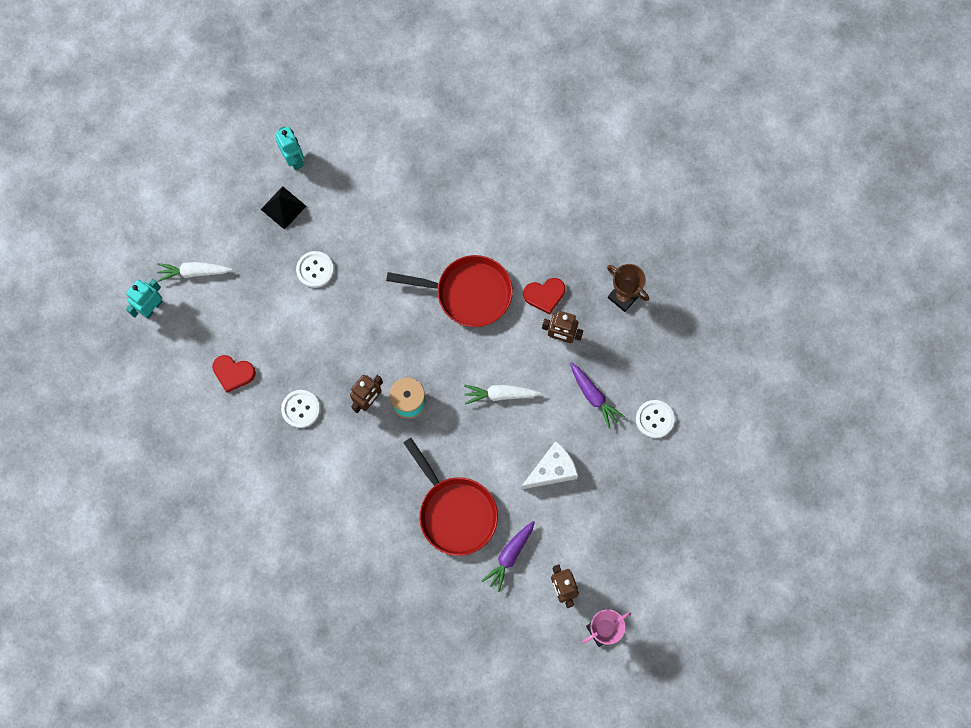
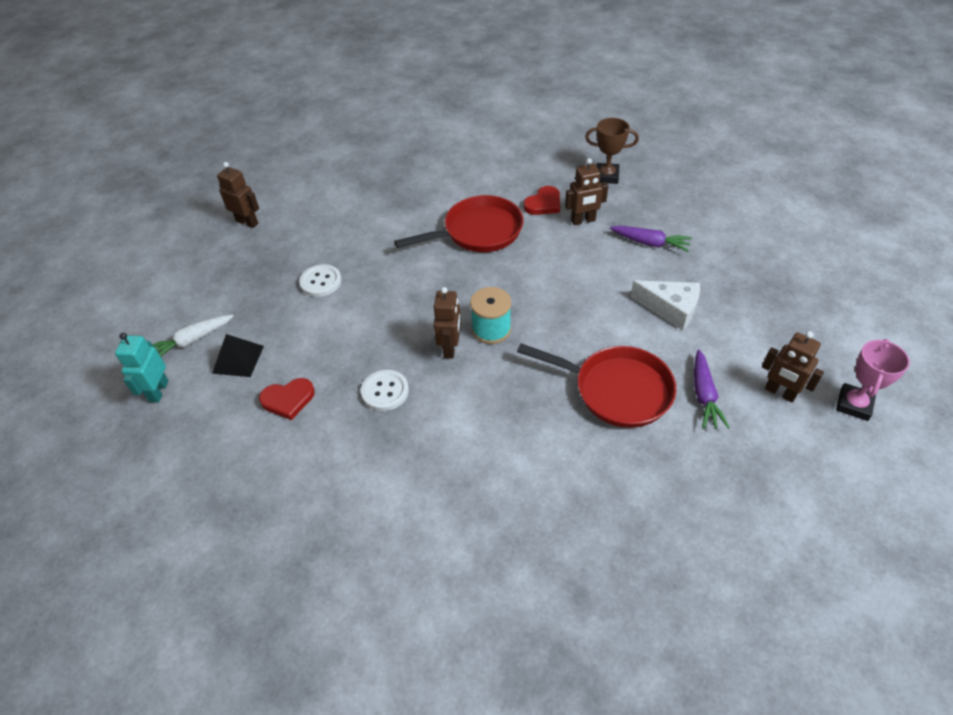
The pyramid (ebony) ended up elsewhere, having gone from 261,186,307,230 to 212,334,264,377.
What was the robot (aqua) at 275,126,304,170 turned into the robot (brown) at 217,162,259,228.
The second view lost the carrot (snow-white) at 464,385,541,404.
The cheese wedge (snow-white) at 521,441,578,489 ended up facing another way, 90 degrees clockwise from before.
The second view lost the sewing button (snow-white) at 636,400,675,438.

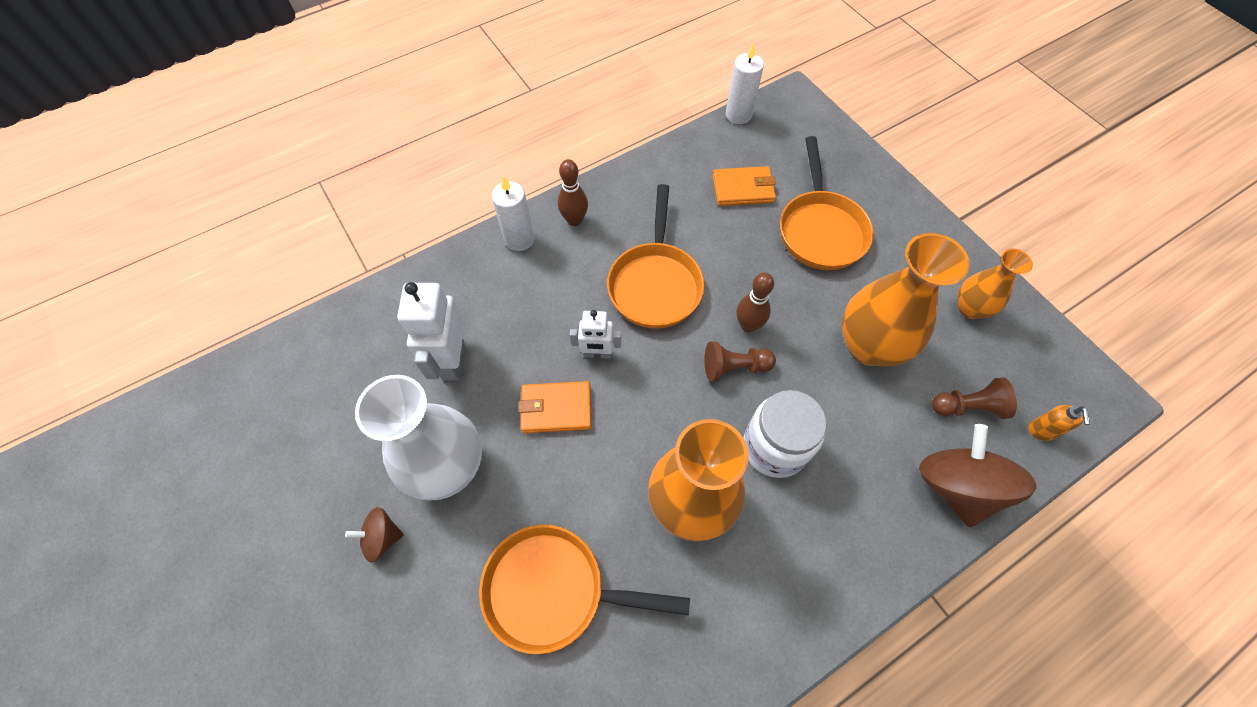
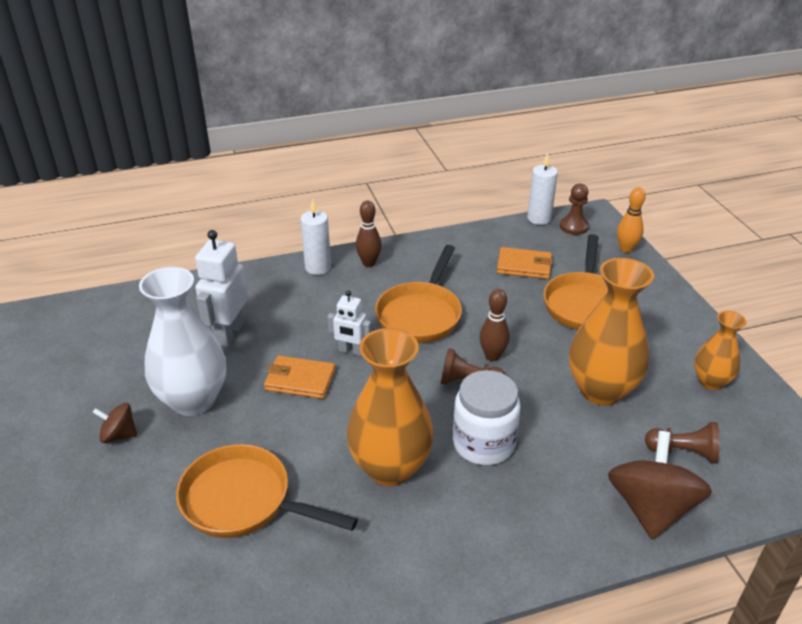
The second view lost the soap pump (orange-coloured) at 1028,405,1090,441.
The second view gained the chess pawn (brown) at 560,183,589,235.
The second view gained the tenpin (orange-coloured) at 617,187,646,253.

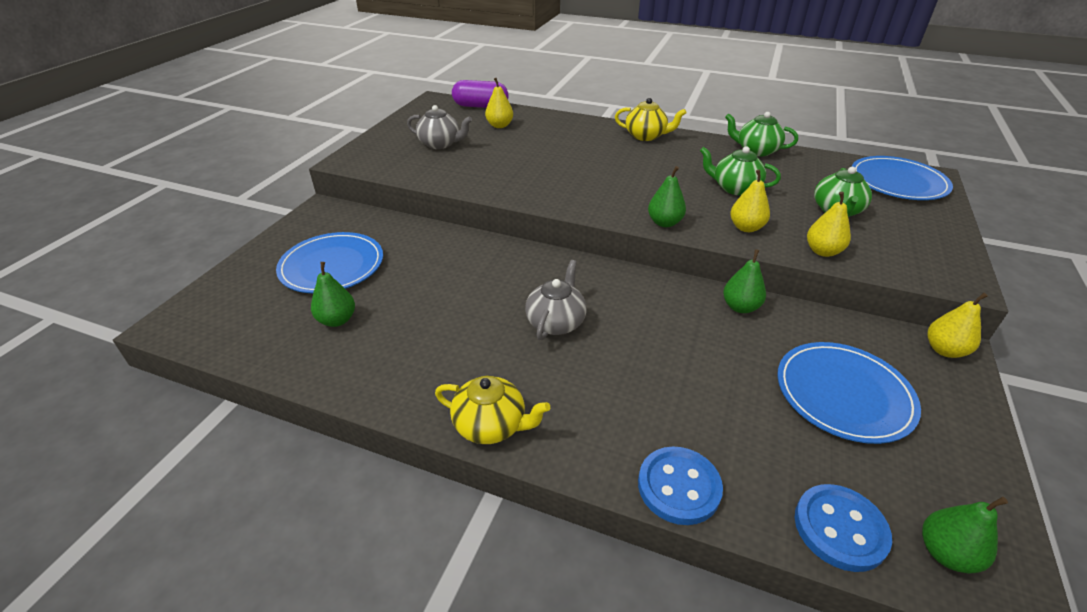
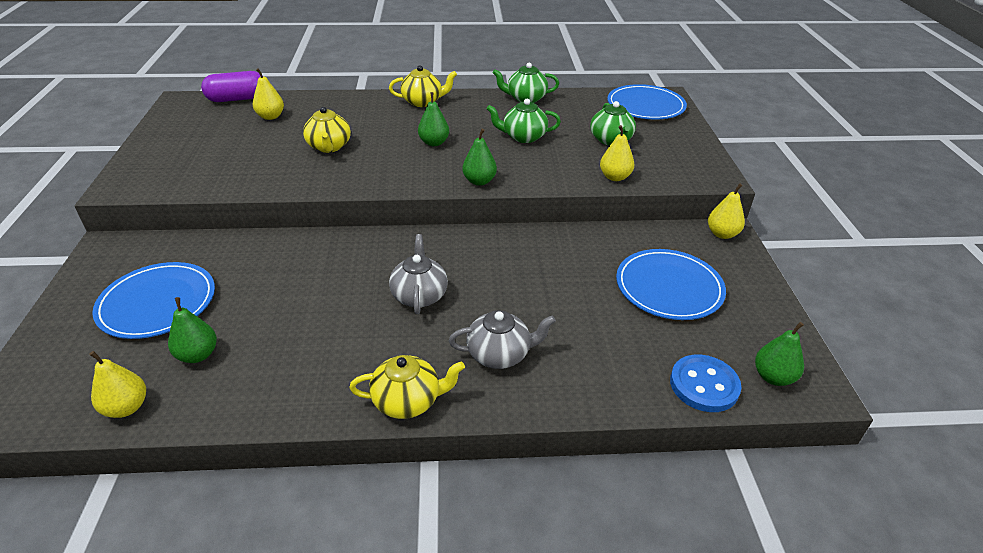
The china teapot (gray) ended up elsewhere, having gone from 407,105,472,149 to 449,310,556,369.
The second view lost the sewing button (royal blue) at 638,447,723,525.
The pear fruit (green) ended up elsewhere, having gone from 723,249,766,313 to 418,92,449,146.
The pear fruit (golden) ended up elsewhere, having gone from 730,170,770,232 to 89,351,146,418.
The second view gained the china teapot (golden) at 303,107,351,153.

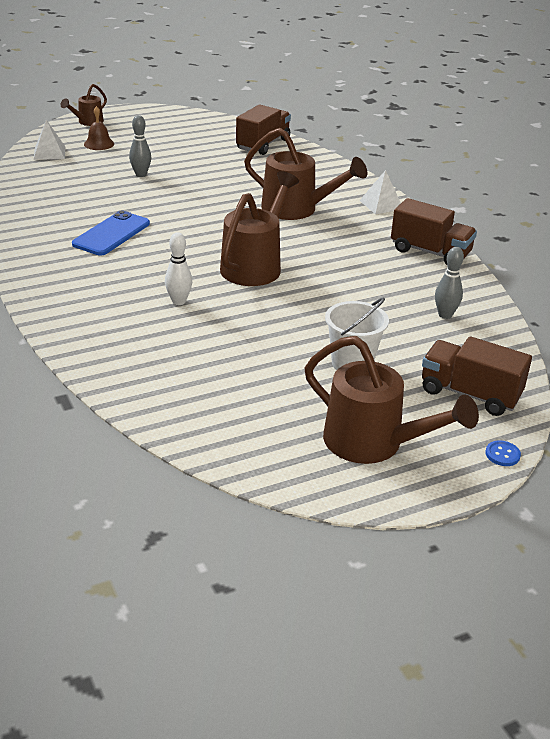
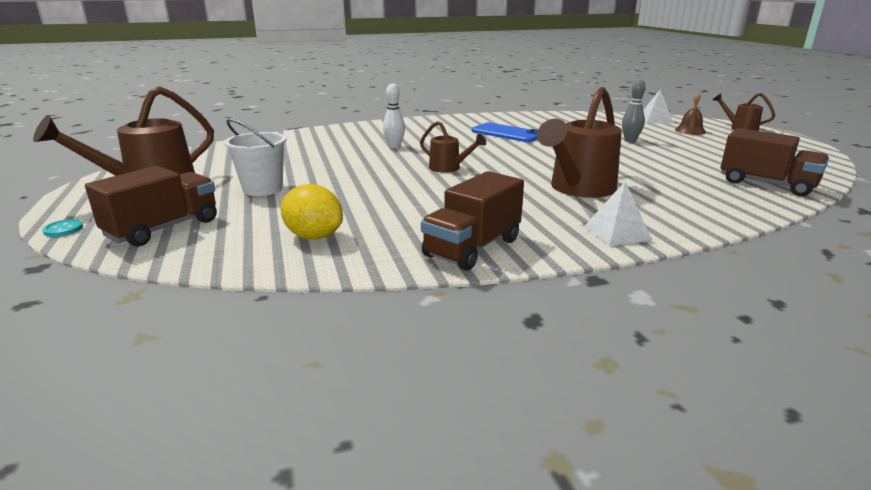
The size of the sprinkling can (brown) at 220,171,299,286 changed by a factor of 0.53.
Where the tenpin (gray) stood at 435,247,464,319, the lemon (golden) came to stand at 281,184,343,239.
What was the sewing button (royal blue) at 485,440,521,466 turned into the sewing button (aqua) at 42,219,83,237.

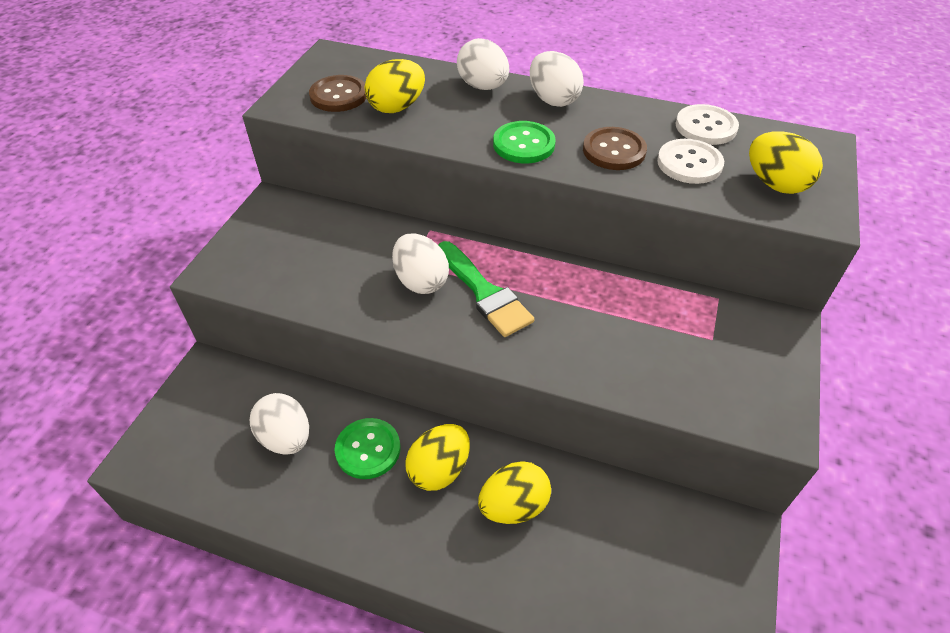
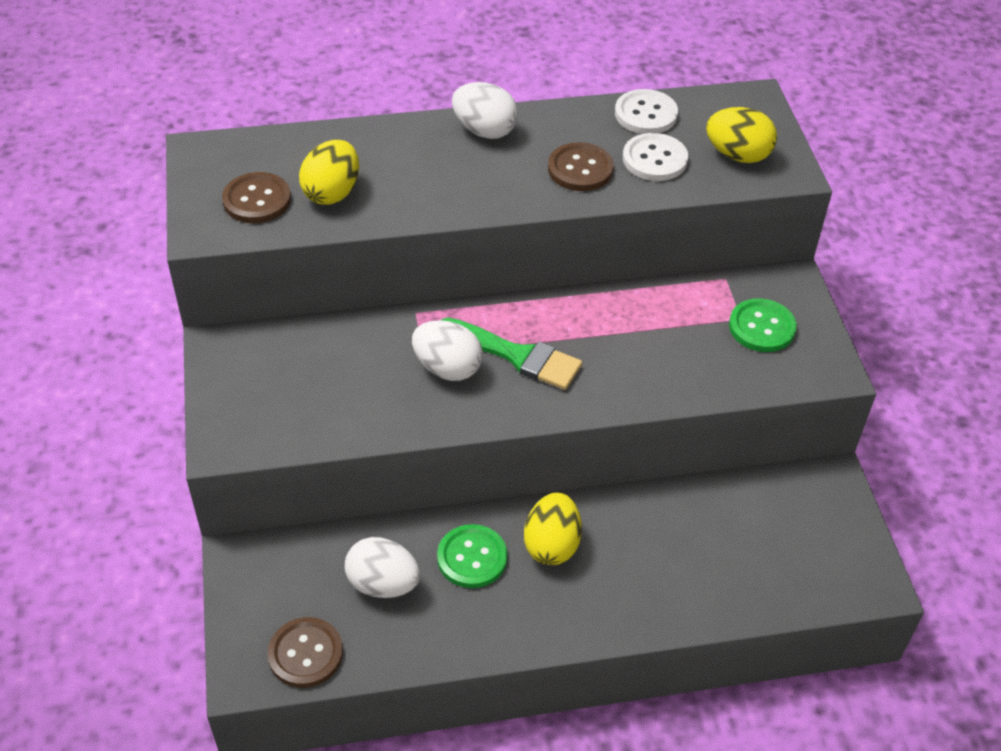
The second view lost the egg (snow-white) at 457,38,509,90.
The second view lost the egg (golden) at 478,461,551,524.
The sewing button (green) ended up elsewhere, having gone from 493,121,556,163 to 729,298,797,352.
The second view gained the sewing button (brown) at 267,617,343,688.

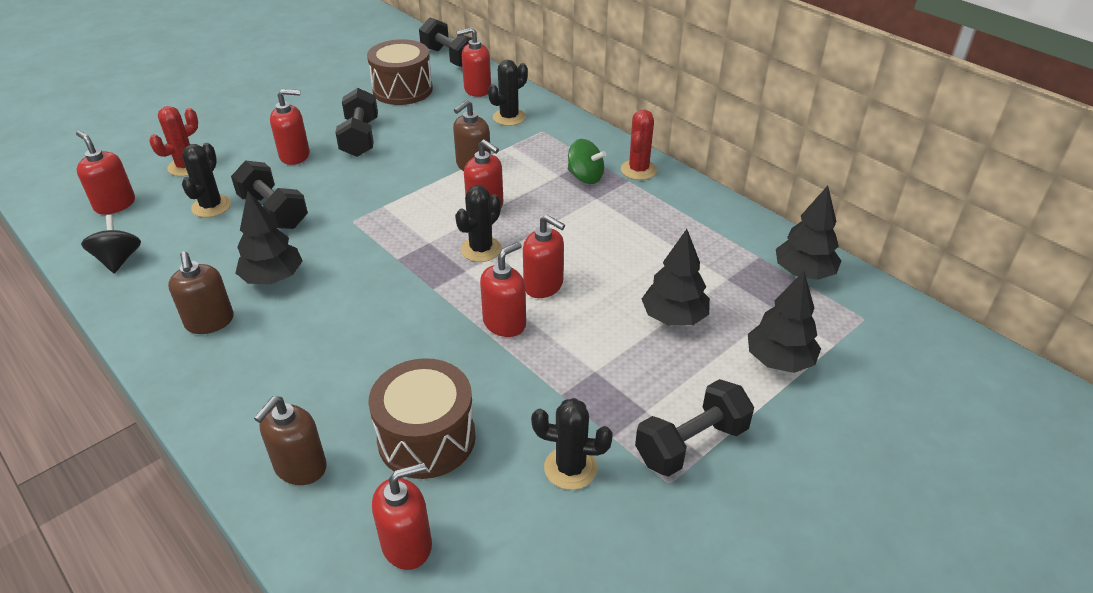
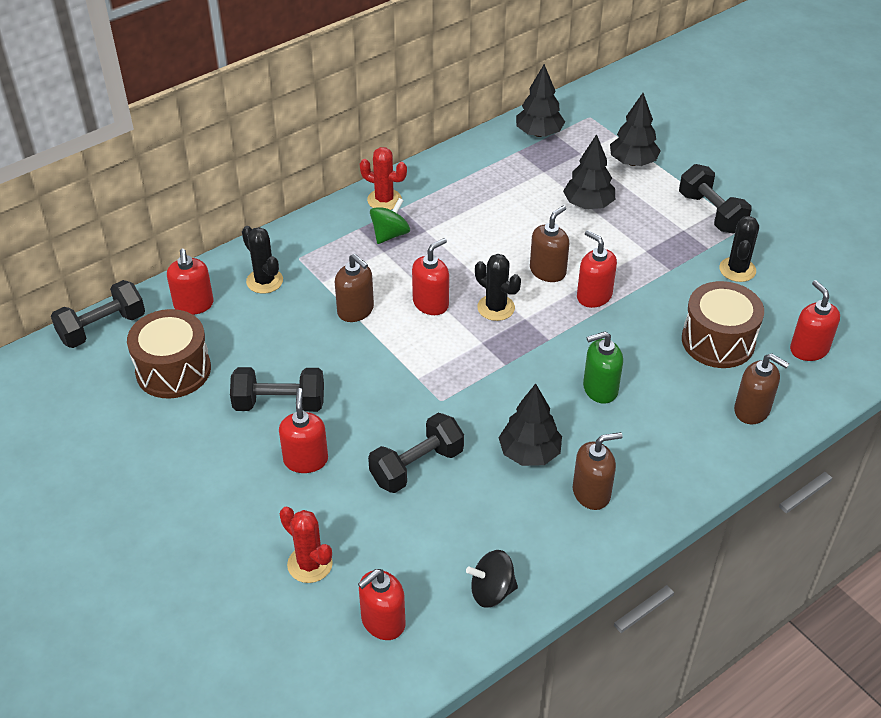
The second view lost the cactus (ebony) at 182,143,231,218.
What was the soap pump (crimson) at 523,215,565,298 turned into the soap pump (brown) at 530,205,569,282.
The second view gained the soap pump (green) at 583,331,623,404.

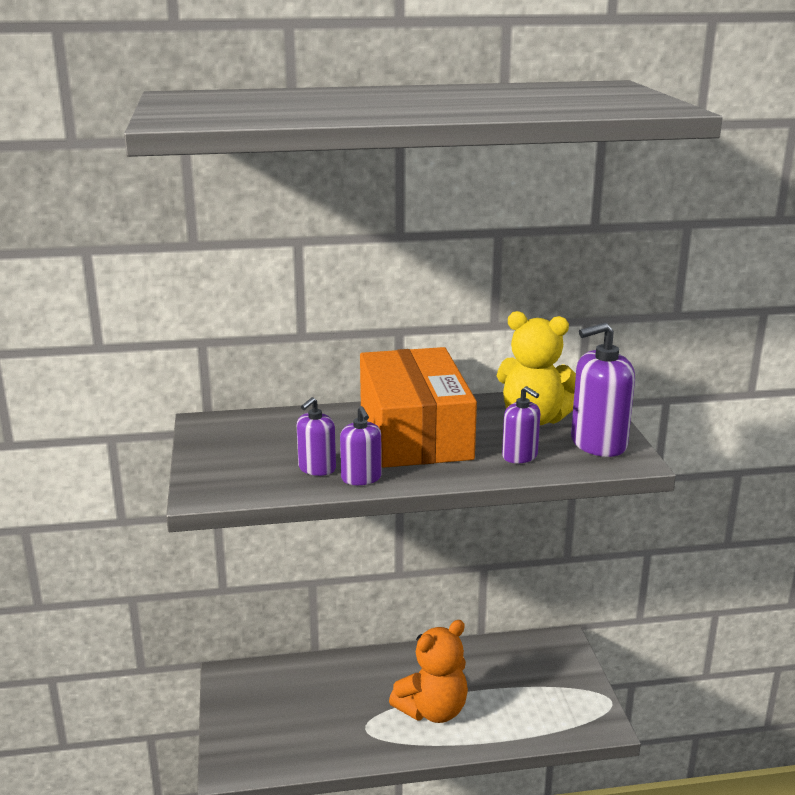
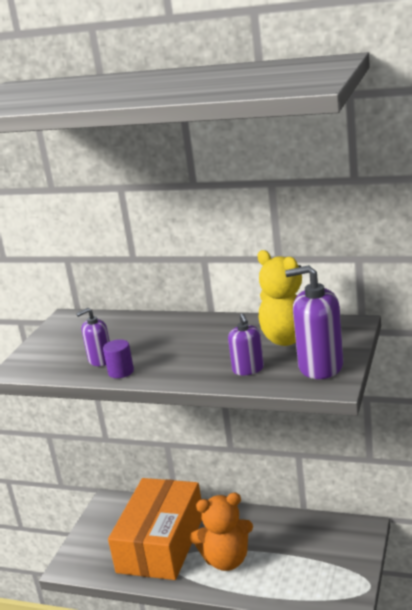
Where the soap pump (royal purple) stood at 340,406,382,485, the cylinder (royal purple) came to stand at 103,339,134,378.
The parcel (orange-coloured) ended up elsewhere, having gone from 360,347,477,468 to 108,478,202,580.

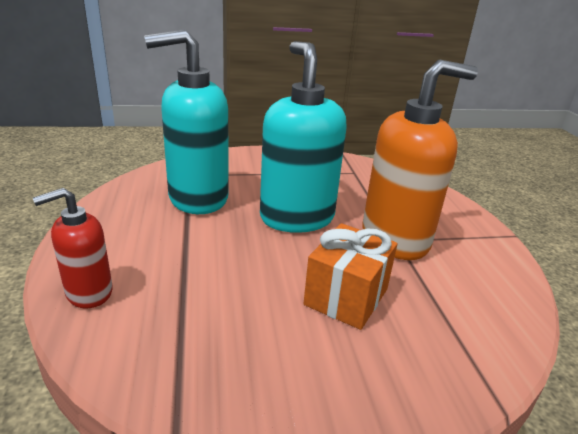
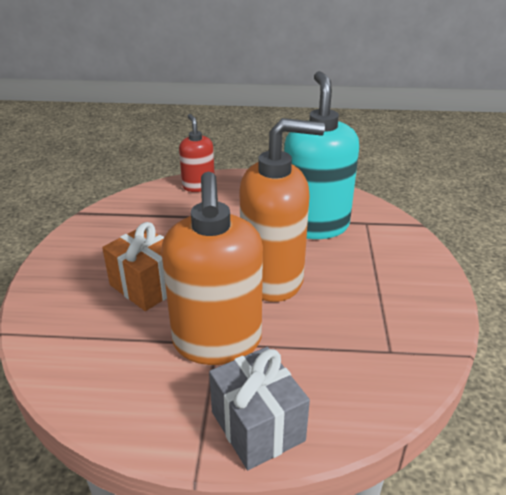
What was the soap pump (aqua) at 260,41,347,233 turned into the soap pump (orange-coloured) at 240,118,325,302.
The second view gained the present (gray) at 209,347,310,470.

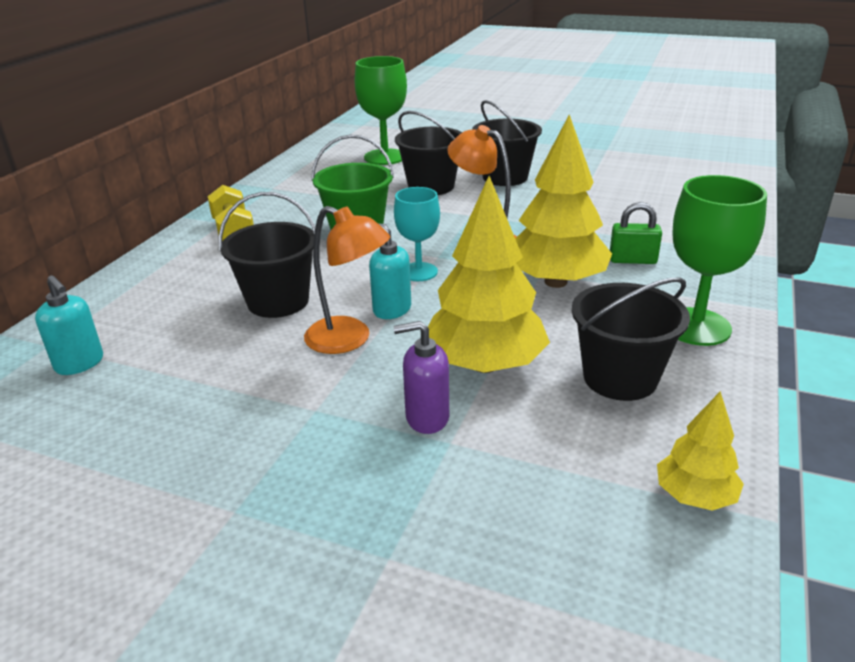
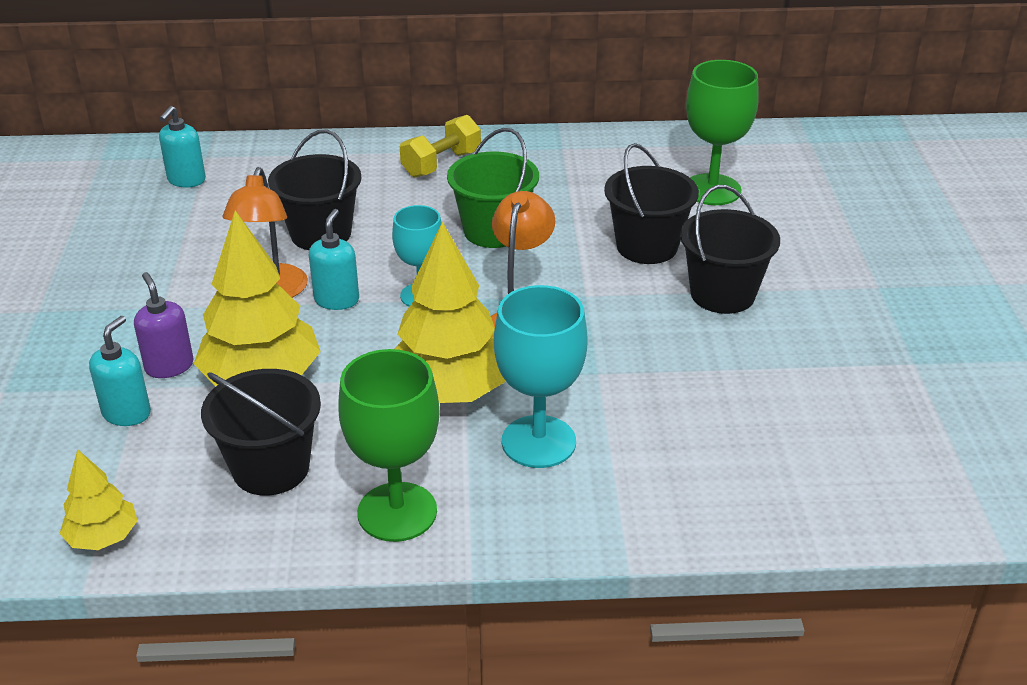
Where the small lock (green) stood at 610,202,662,264, the wine glass (aqua) came to stand at 494,285,587,468.
The second view gained the soap pump (aqua) at 89,316,151,426.

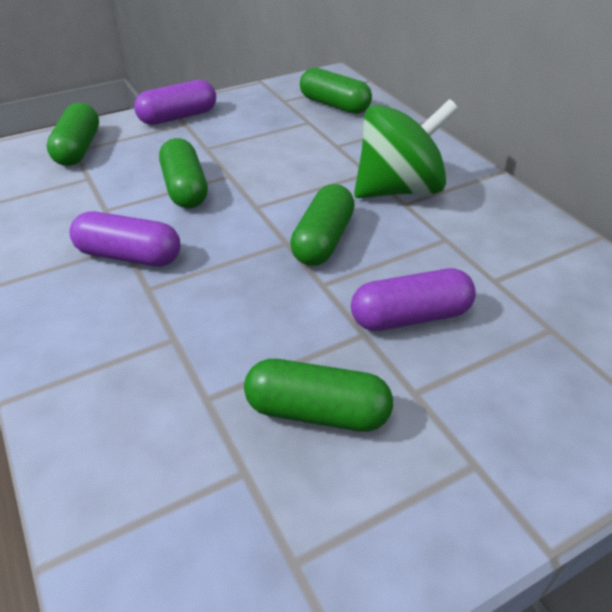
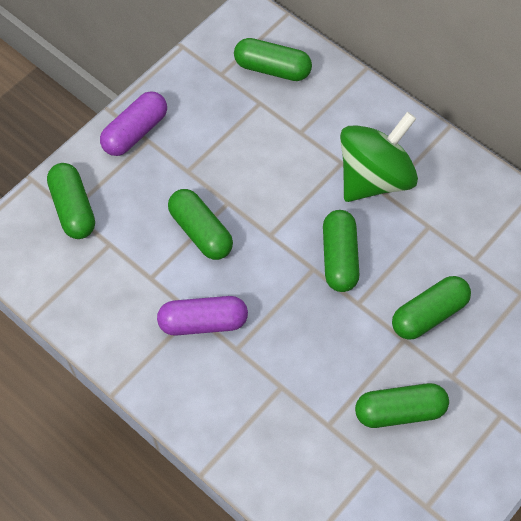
What was the capsule (royal purple) at 351,268,476,331 turned into the capsule (green) at 392,276,471,340.

